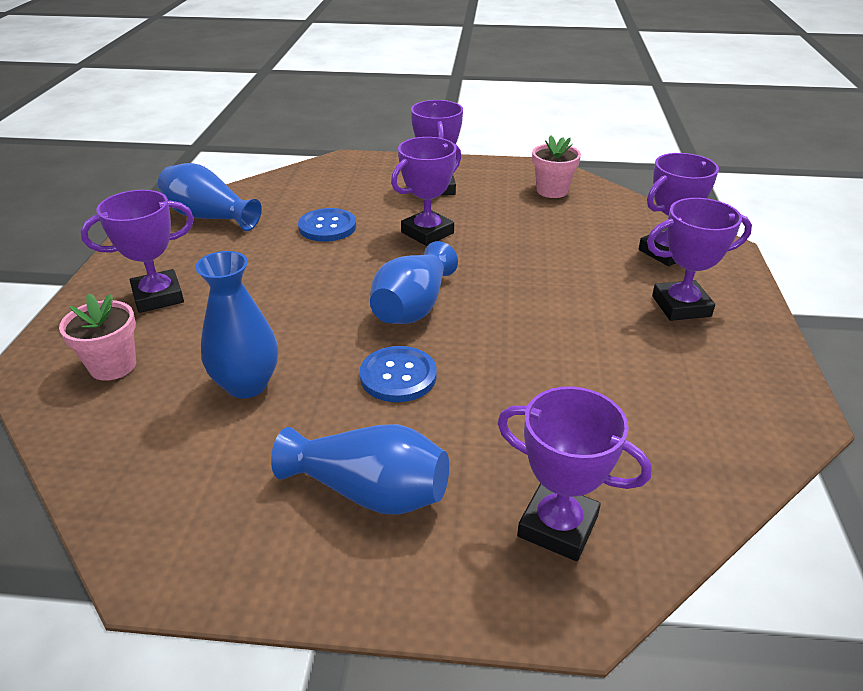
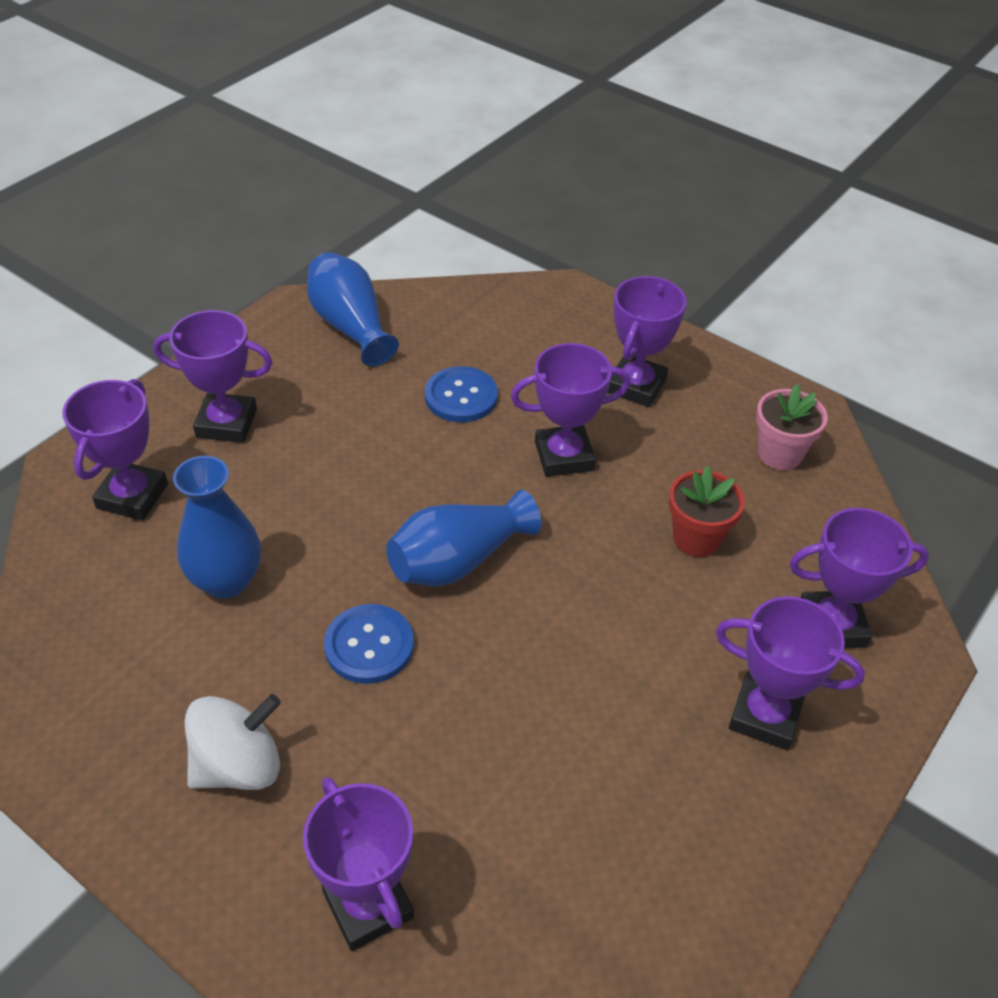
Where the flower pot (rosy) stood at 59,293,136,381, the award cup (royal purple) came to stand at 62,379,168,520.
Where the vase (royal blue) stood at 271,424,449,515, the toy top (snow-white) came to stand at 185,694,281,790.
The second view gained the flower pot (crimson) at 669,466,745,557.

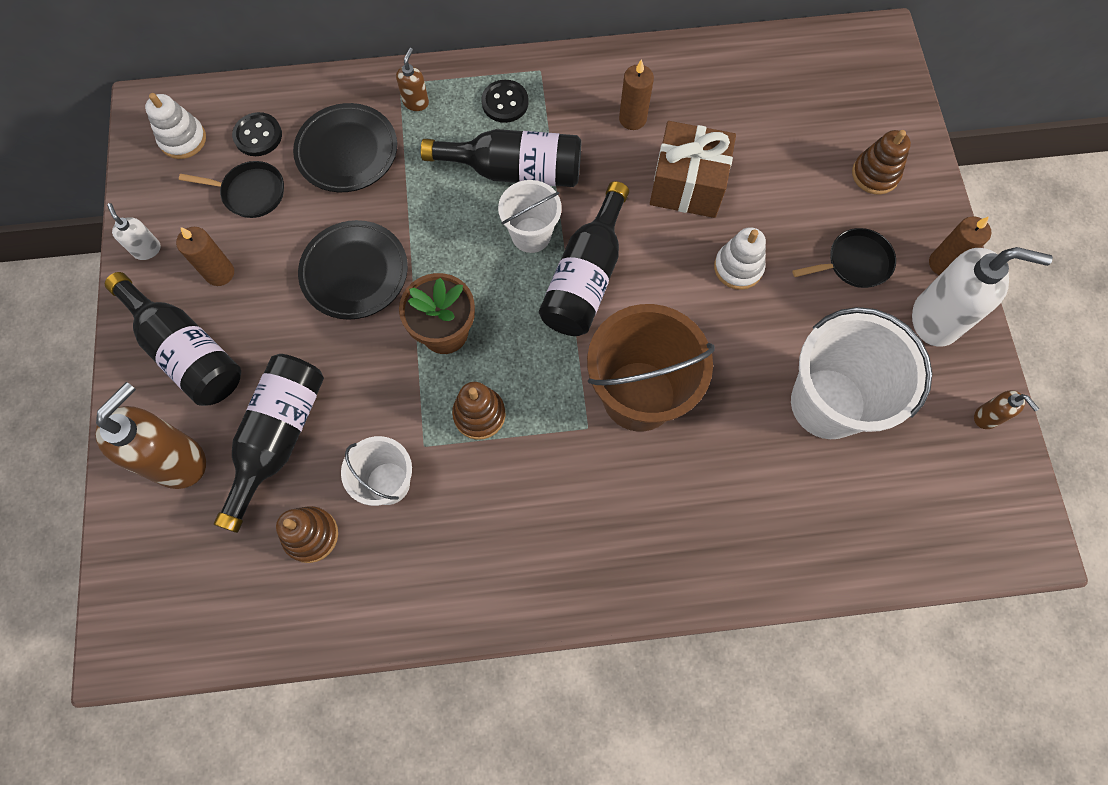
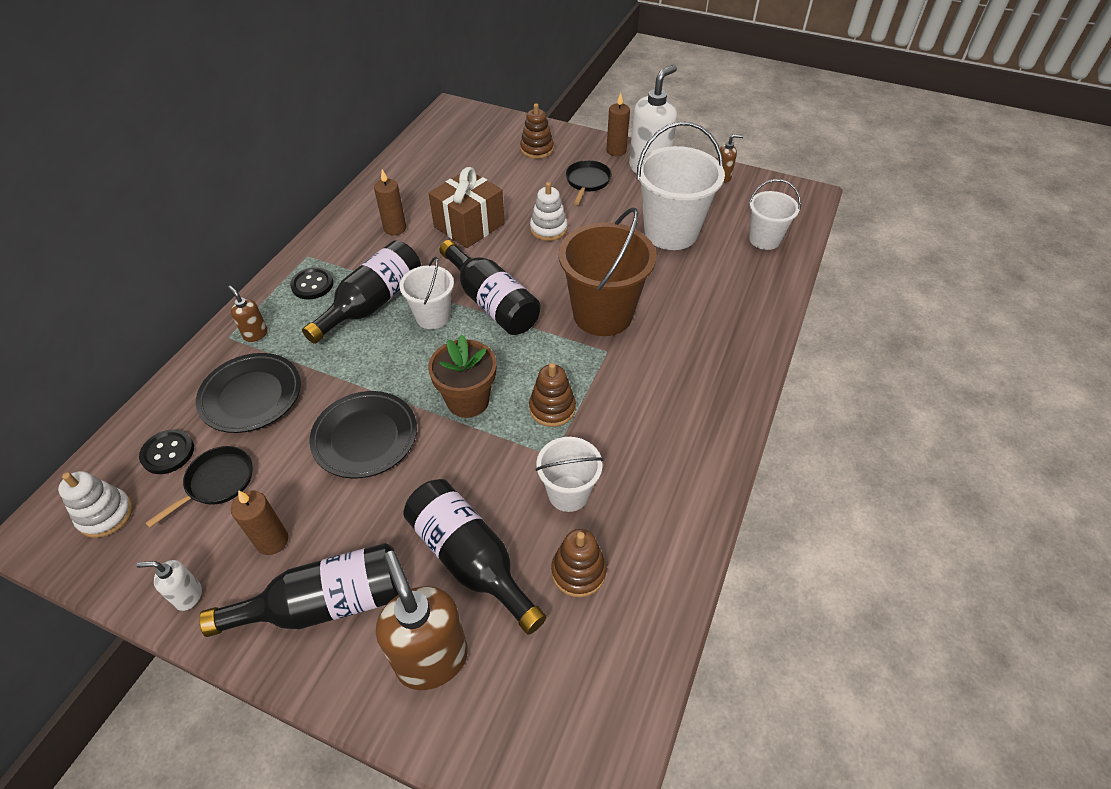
The second view gained the bucket (snow-white) at 749,179,801,250.

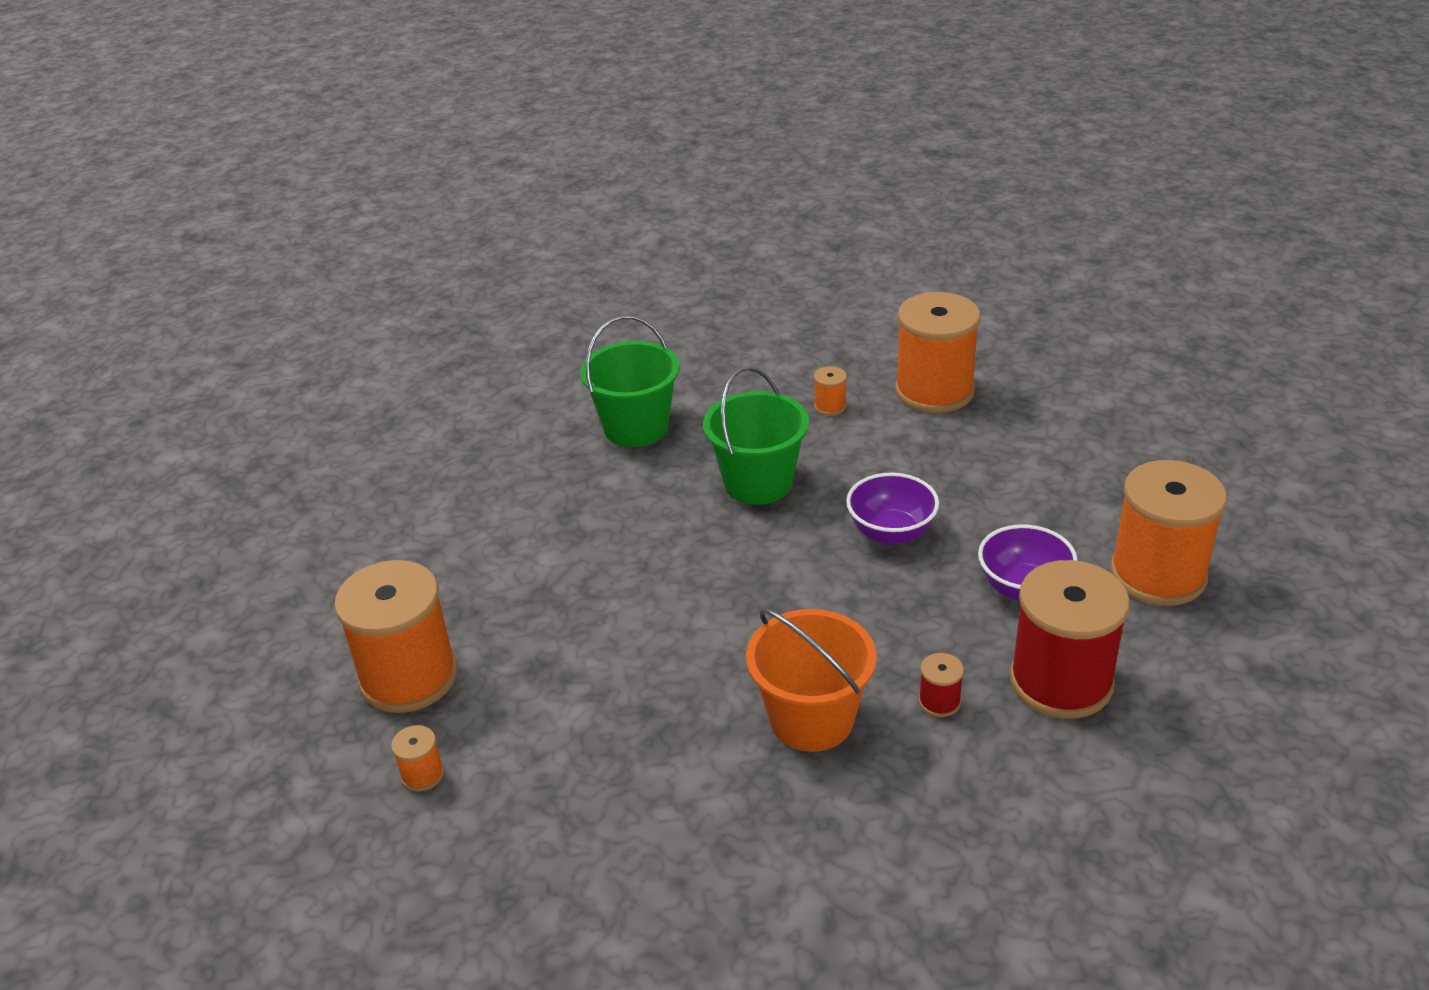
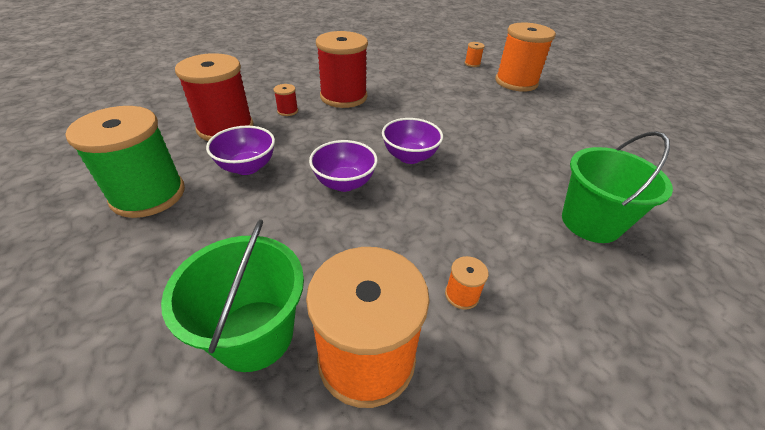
The bucket (green) ended up elsewhere, having gone from 703,366,809,505 to 161,219,304,372.
Where the bucket (orange-coloured) stood at 746,608,877,752, the spool (crimson) came to stand at 316,31,368,108.
What was the spool (orange-coloured) at 1110,460,1227,606 turned into the spool (green) at 65,106,185,218.
The second view gained the deep dish (royal purple) at 382,118,443,164.

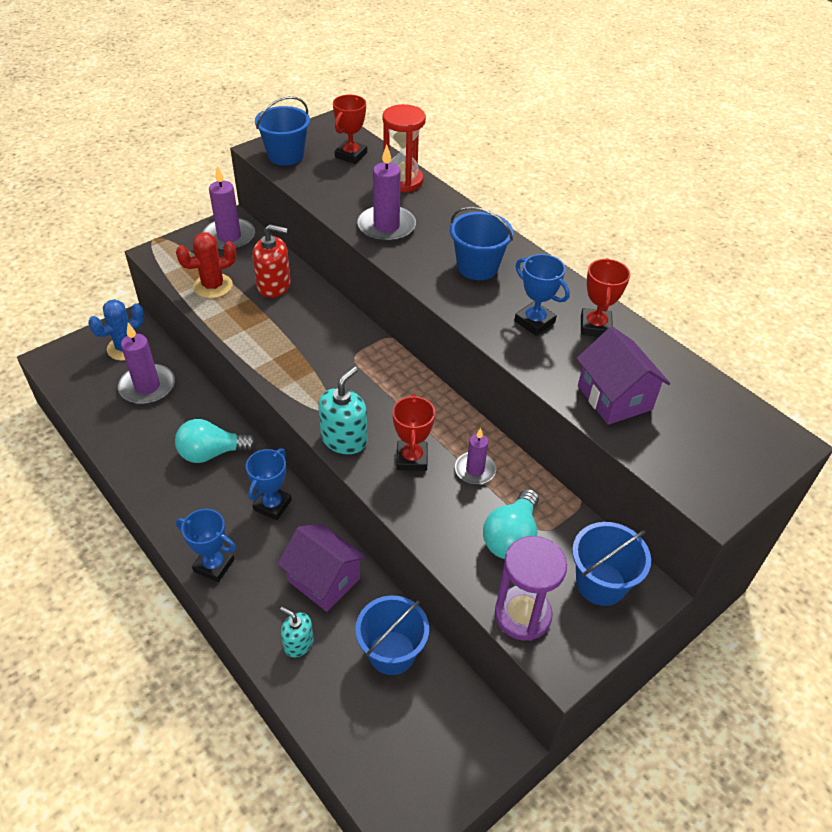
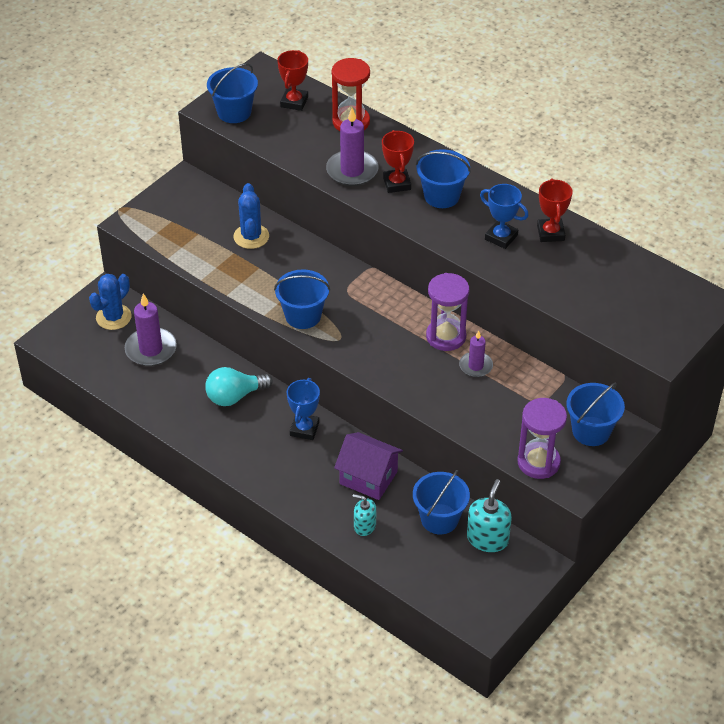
The second view lost the cactus (crimson) at 176,232,236,298.
The second view lost the award cup (royal blue) at 176,509,236,582.
The second view lost the pillar candle (royal purple) at 203,165,255,251.
Where the soap pump (crimson) stood at 252,224,291,298, the cactus (royal blue) came to stand at 233,183,269,249.
The soap pump (aqua) ended up elsewhere, having gone from 318,366,367,454 to 467,479,512,552.
The award cup (crimson) ended up elsewhere, having gone from 392,394,435,471 to 382,130,414,193.
The second view lost the lightbulb (aqua) at 483,489,539,559.
The second view lost the cottage (royal purple) at 576,326,670,425.
The second view gained the bucket (royal blue) at 274,269,330,329.
The second view gained the hourglass (royal purple) at 426,273,469,351.

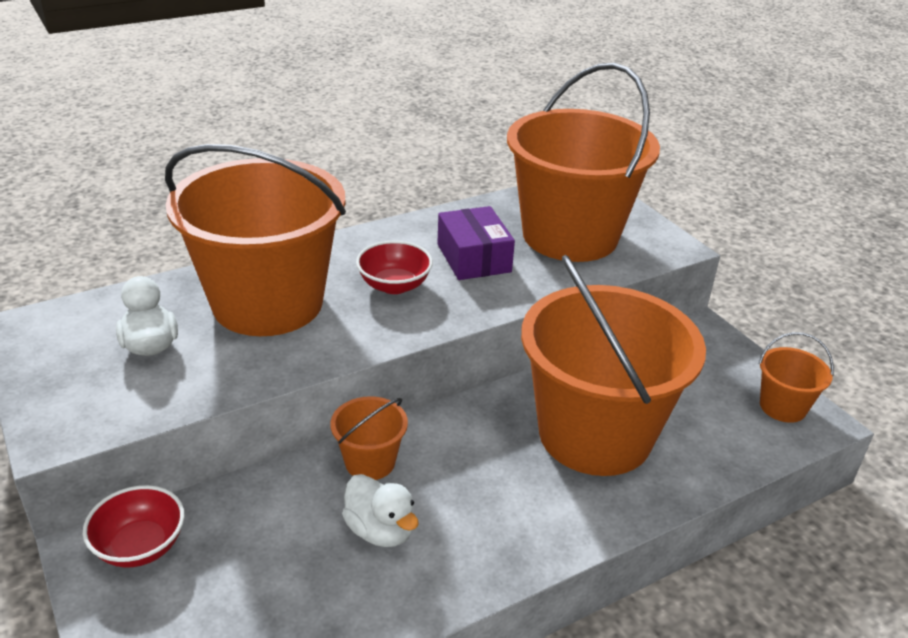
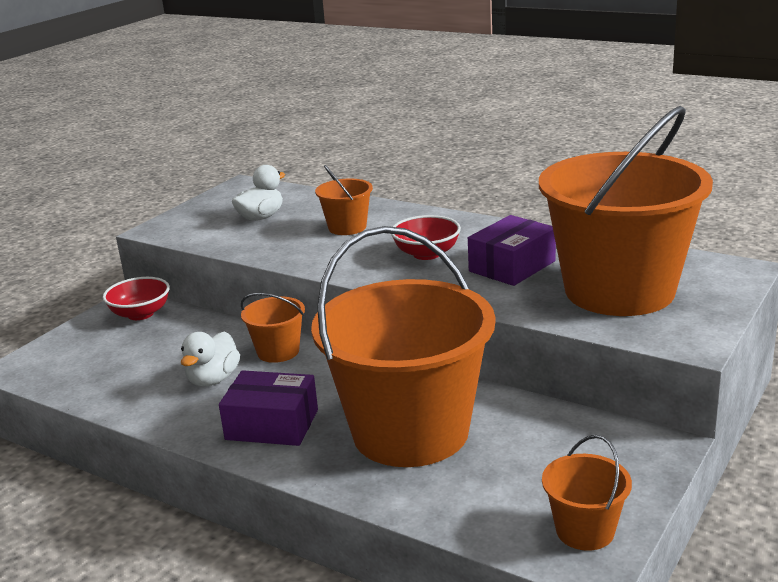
The size of the bucket (orange-coloured) at 165,144,346,336 changed by a factor of 0.42.
The second view gained the parcel (royal purple) at 219,370,318,446.

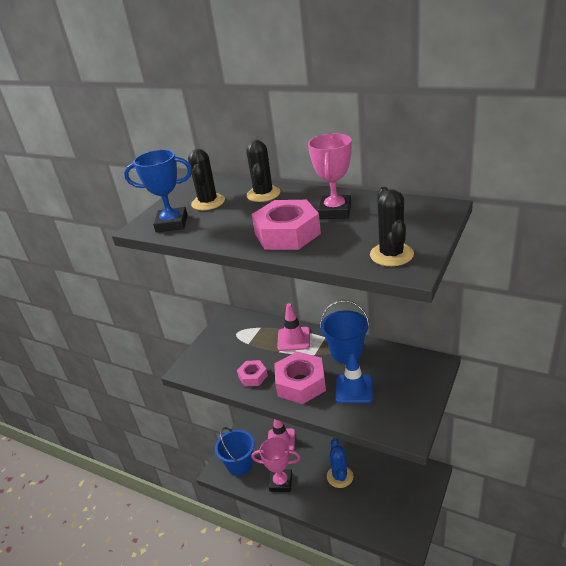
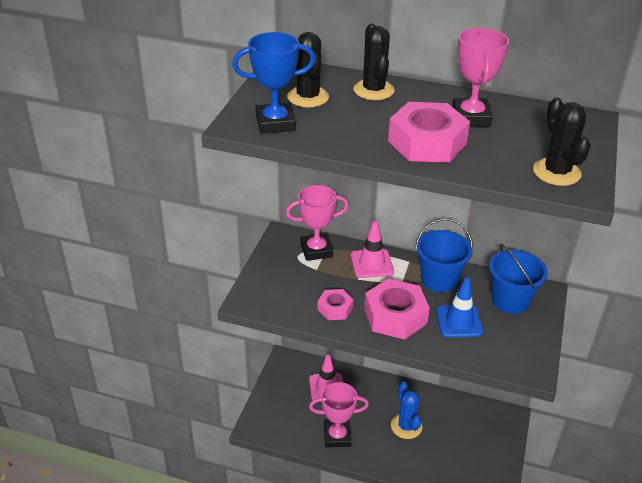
The bucket (royal blue) ended up elsewhere, having gone from 215,427,255,476 to 489,244,548,314.
The second view gained the award cup (rosy) at 286,185,349,261.

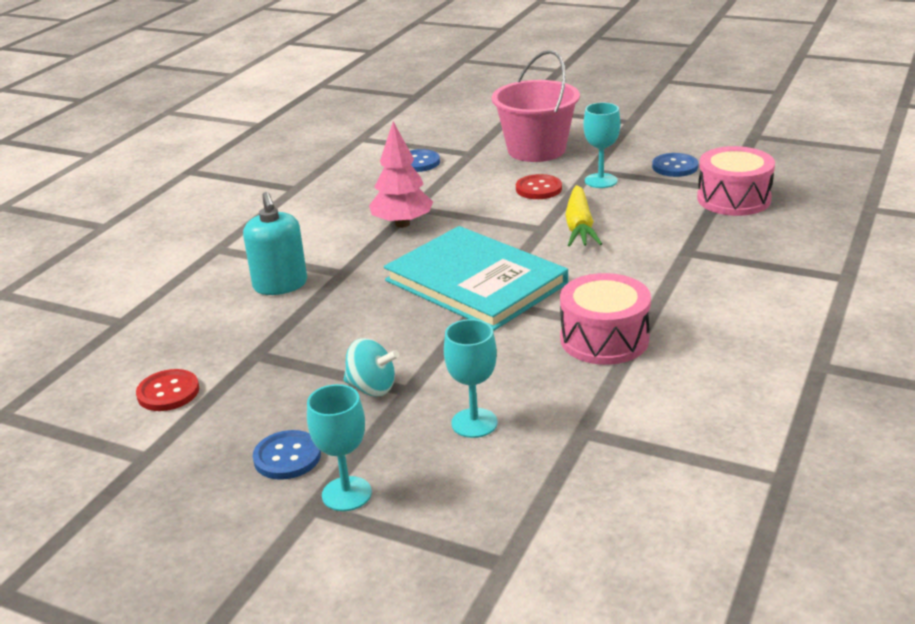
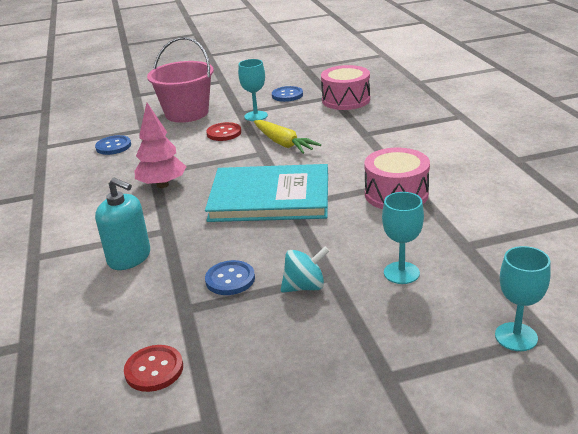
The sewing button (royal blue) ended up elsewhere, having gone from 253,430,321,480 to 205,260,255,295.
The wine glass (aqua) ended up elsewhere, having gone from 307,384,372,511 to 495,246,551,351.

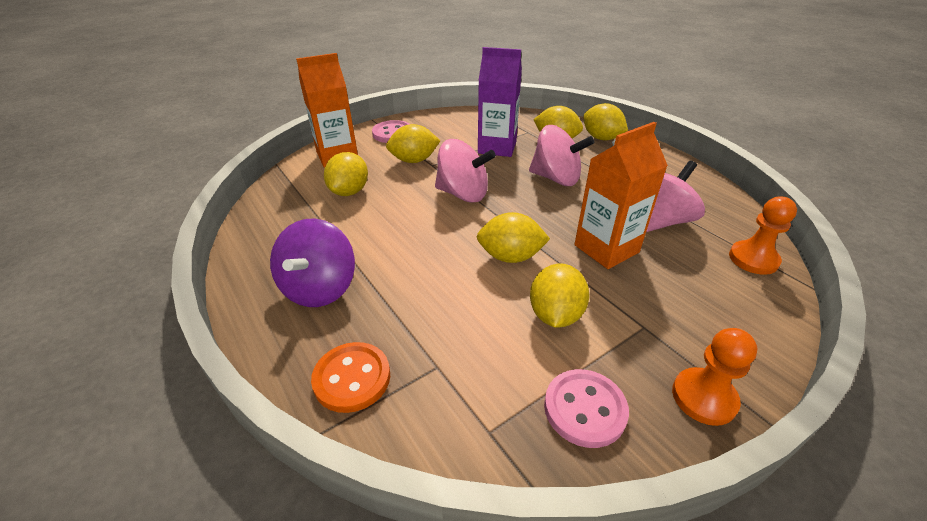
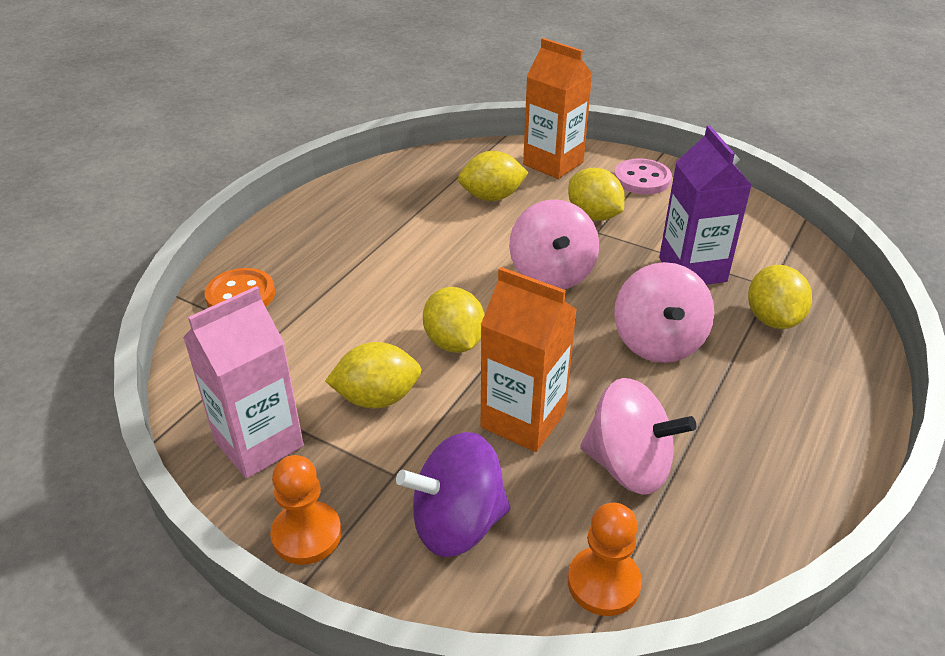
The toy top (royal purple) ended up elsewhere, having gone from 270,219,355,307 to 396,432,510,557.
Where the sewing button (rosy) stood at 544,369,629,448, the milk carton (rosy) came to stand at 183,286,304,479.
The second view lost the lemon (golden) at 583,103,628,140.

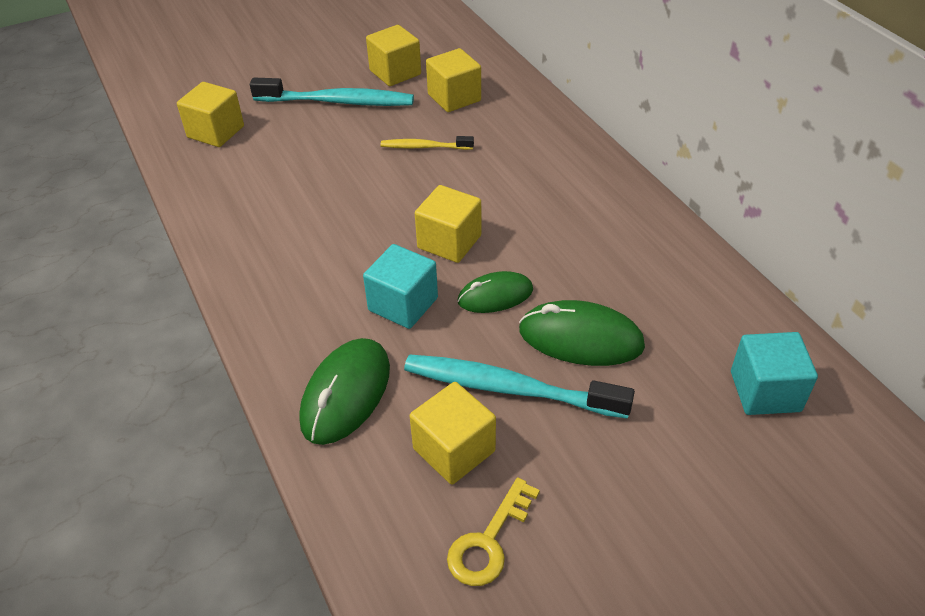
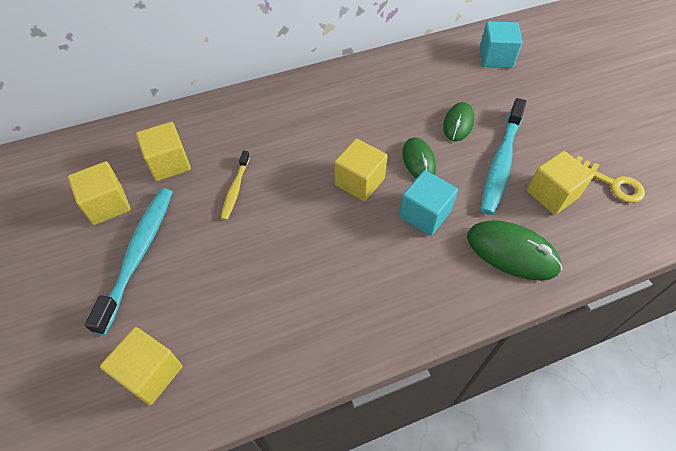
The size of the PC mouse (green) at 519,300,645,366 changed by a factor of 0.66.

